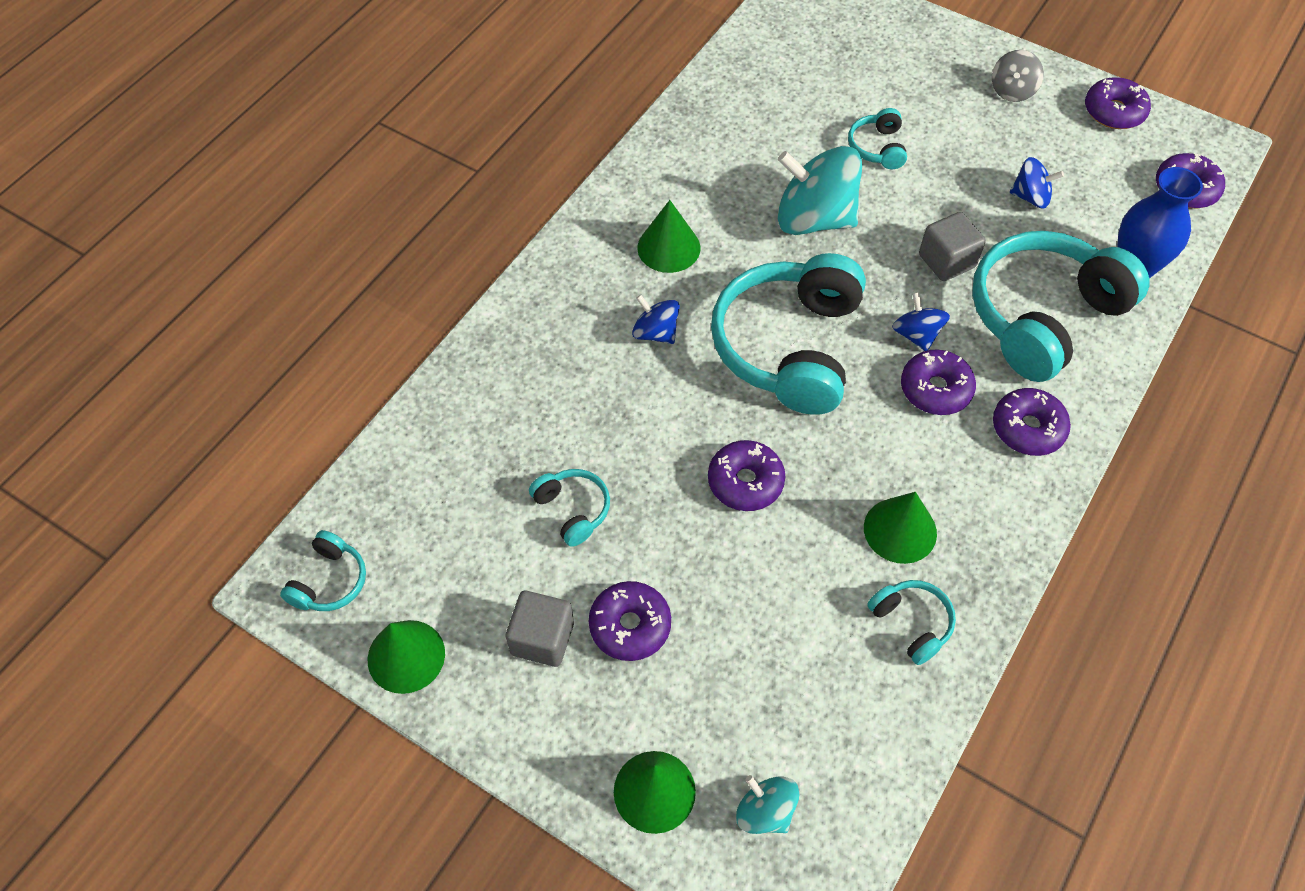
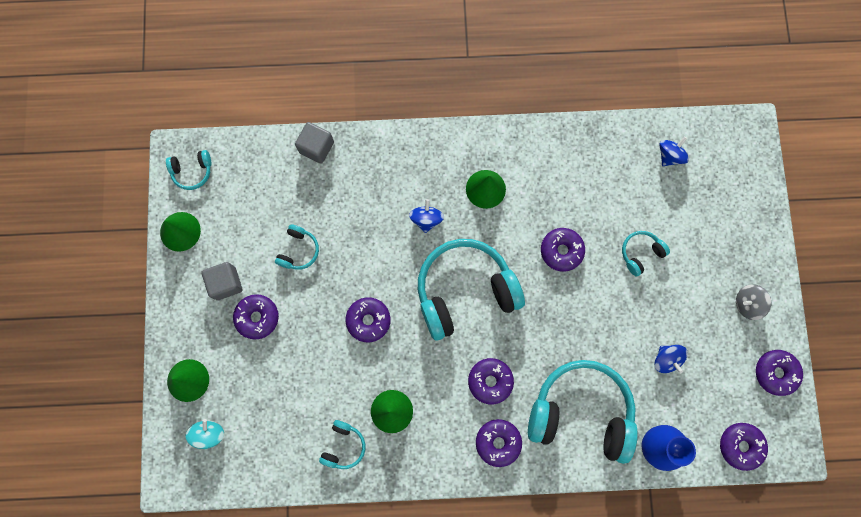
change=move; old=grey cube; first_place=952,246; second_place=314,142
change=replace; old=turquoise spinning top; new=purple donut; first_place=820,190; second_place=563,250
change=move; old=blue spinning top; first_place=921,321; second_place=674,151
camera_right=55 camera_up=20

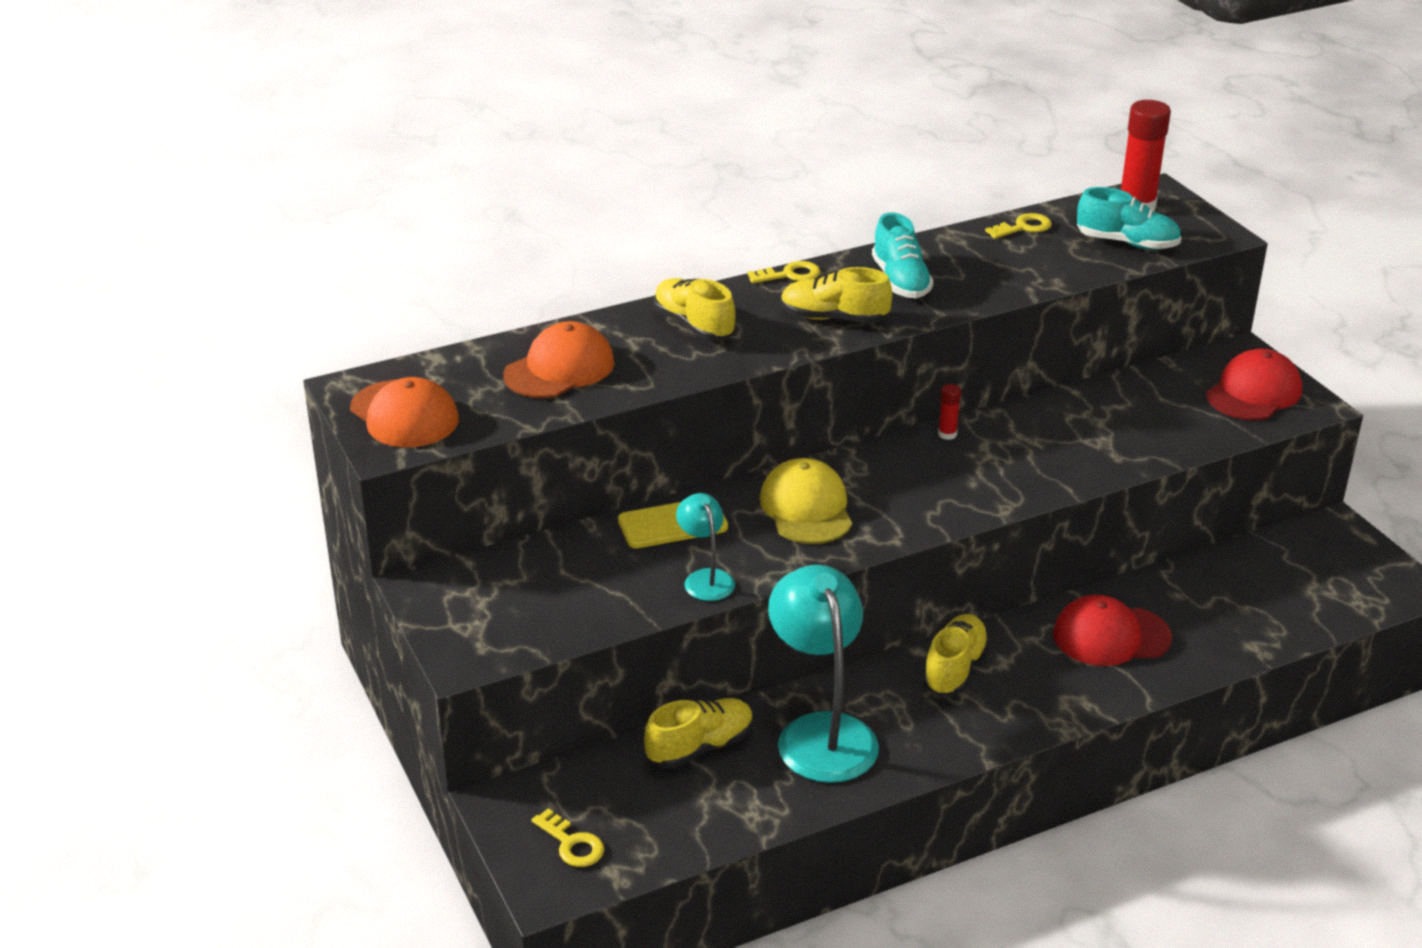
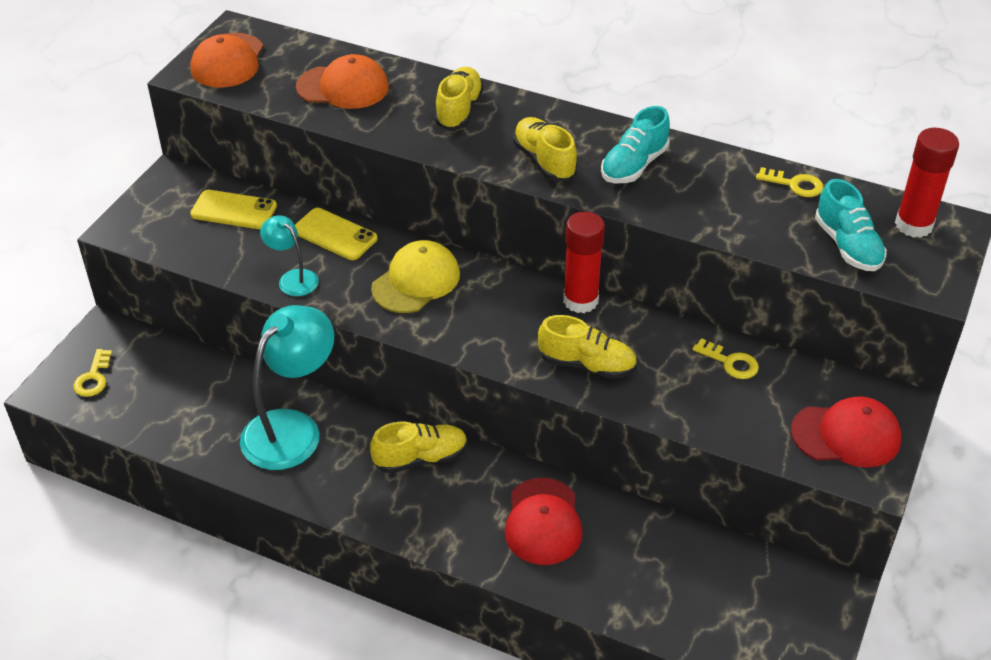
change=insert; new=yellow phone; second_place=233,209
change=rotate; old=turquoise lamp; first_place=705,547; second_place=289,255; degrees=-75
change=rotate; old=red cap; first_place=1112,630; second_place=544,521; degrees=-135
change=move; old=yellow shoe; first_place=699,733; second_place=587,347
change=resize; old=red glue stick; first_place=949,412; second_place=584,262; factor=2.15
change=move; old=yellow key; first_place=783,272; second_place=725,358
camera_right=50 camera_up=10

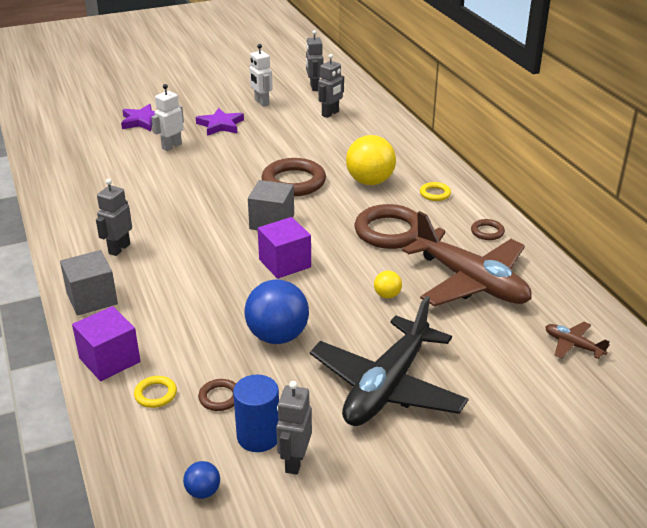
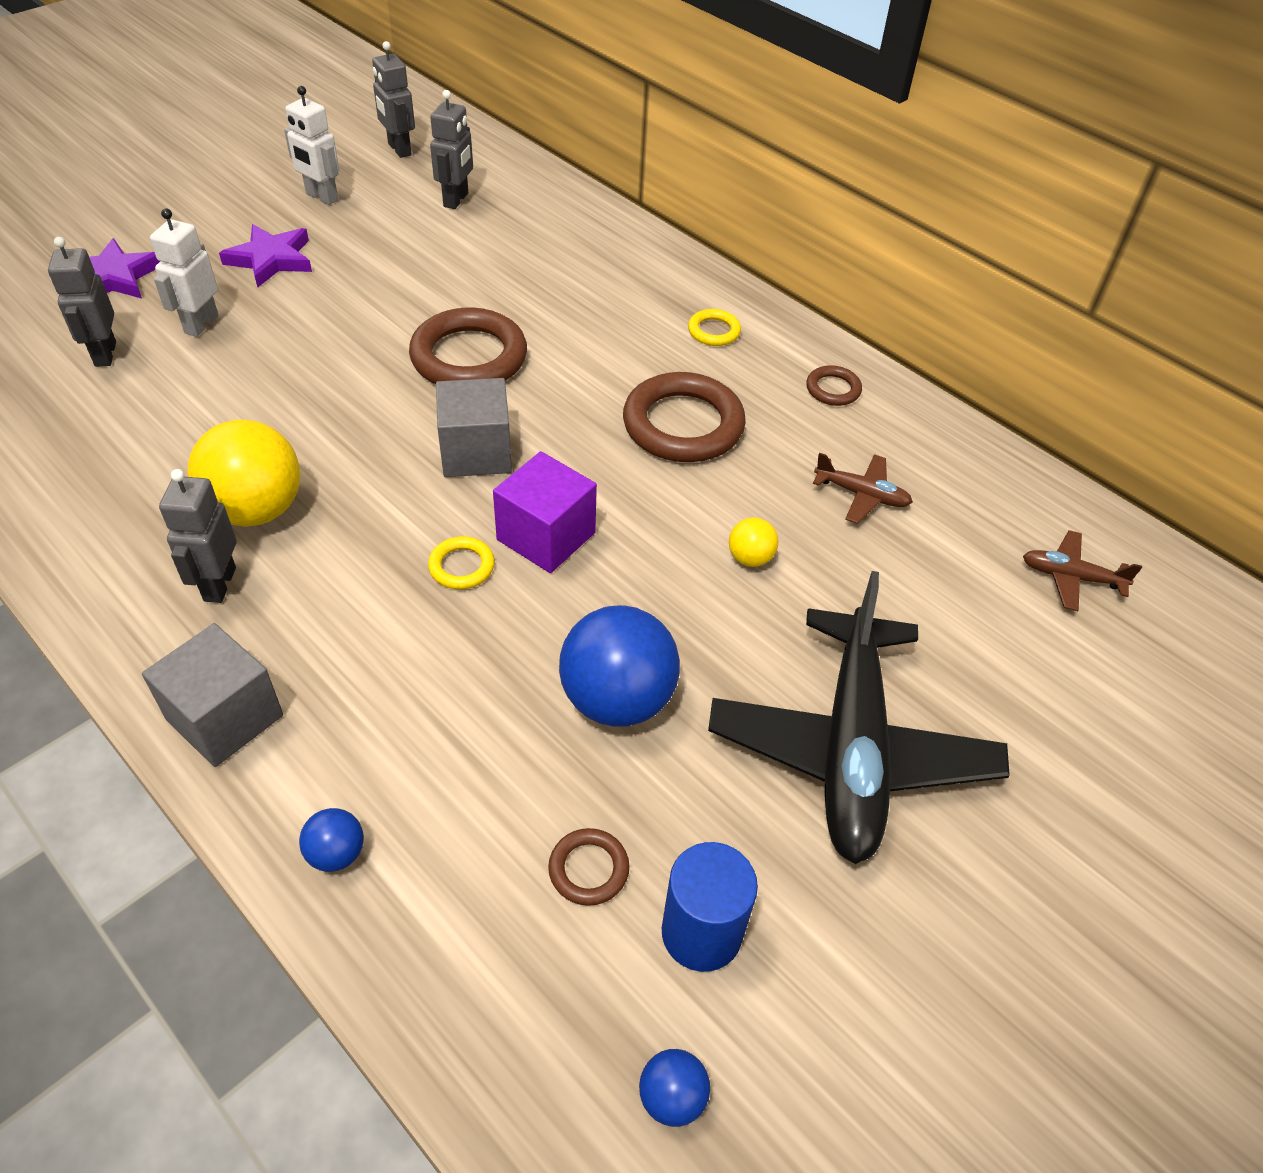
change=move; old=grey robot; first_place=294,428; second_place=82,302
change=move; old=yellow ball; first_place=371,160; second_place=244,473
change=replace; old=purple cube; new=blue ball; first_place=106,343; second_place=331,840
change=move; old=yellow ring; first_place=155,392; second_place=461,562
change=resize; old=brown plane; first_place=467,258; second_place=863,488; factor=0.42
camera_right=-25 camera_up=15

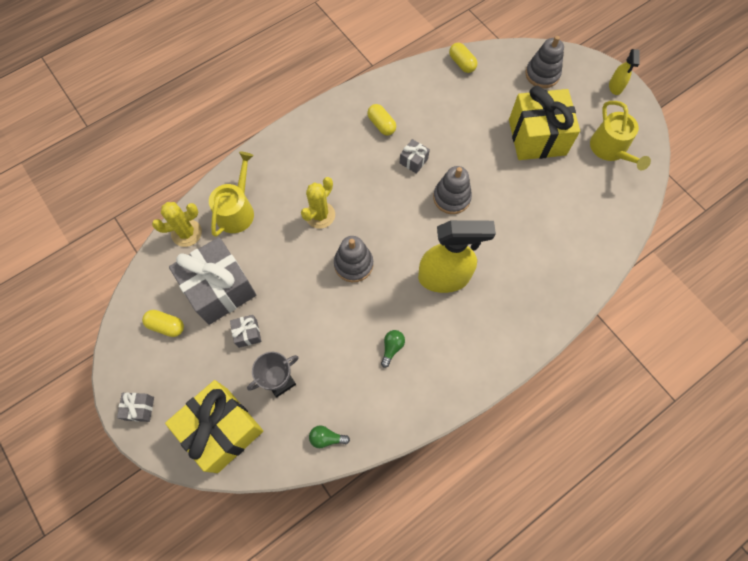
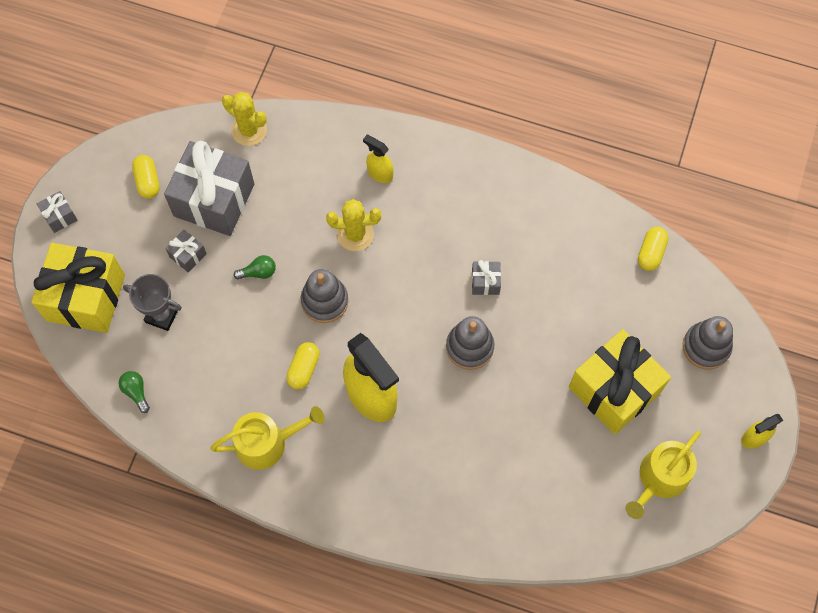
change=move; old=yellow watering can; first_place=231,194; second_place=267,438
change=move; old=green light bulb; first_place=393,349; second_place=255,267
change=move; old=yellow capsule; first_place=381,120; second_place=303,365
change=insert; new=yellow spray bottle; second_place=378,159
camera_right=55 camera_up=0

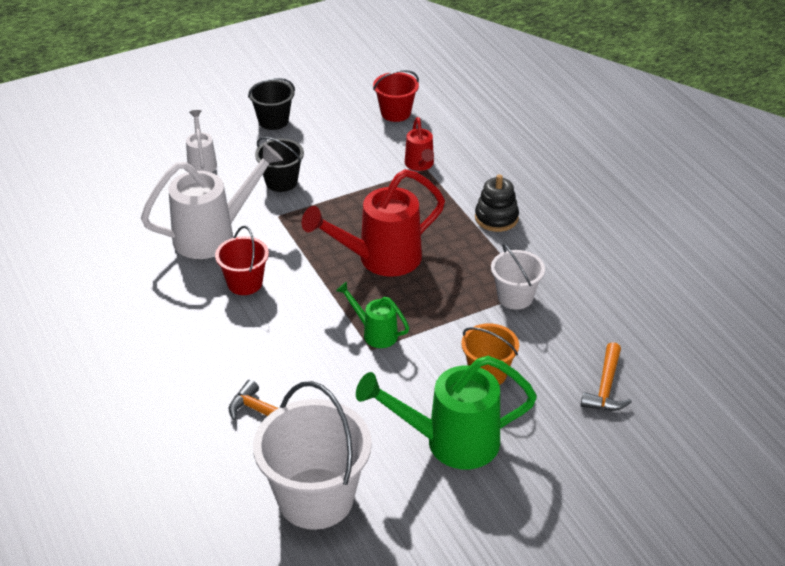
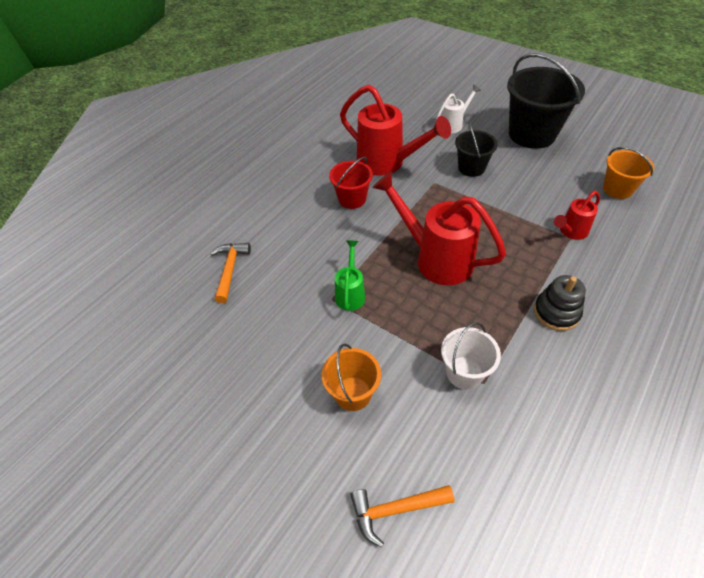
change=recolor; old=white watering can; new=red watering can; first_place=212,201; second_place=395,130
change=resize; old=black bucket; first_place=271,104; second_place=546,101; factor=1.83
change=recolor; old=red bucket; new=orange bucket; first_place=396,96; second_place=628,173
change=delete; old=white bucket; first_place=312,455
change=delete; old=green watering can; first_place=446,412
camera_right=65 camera_up=10

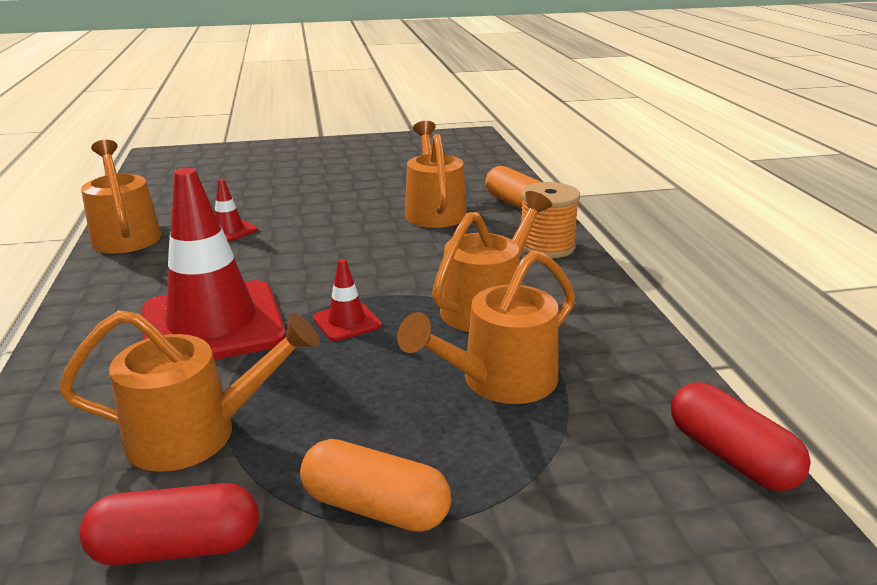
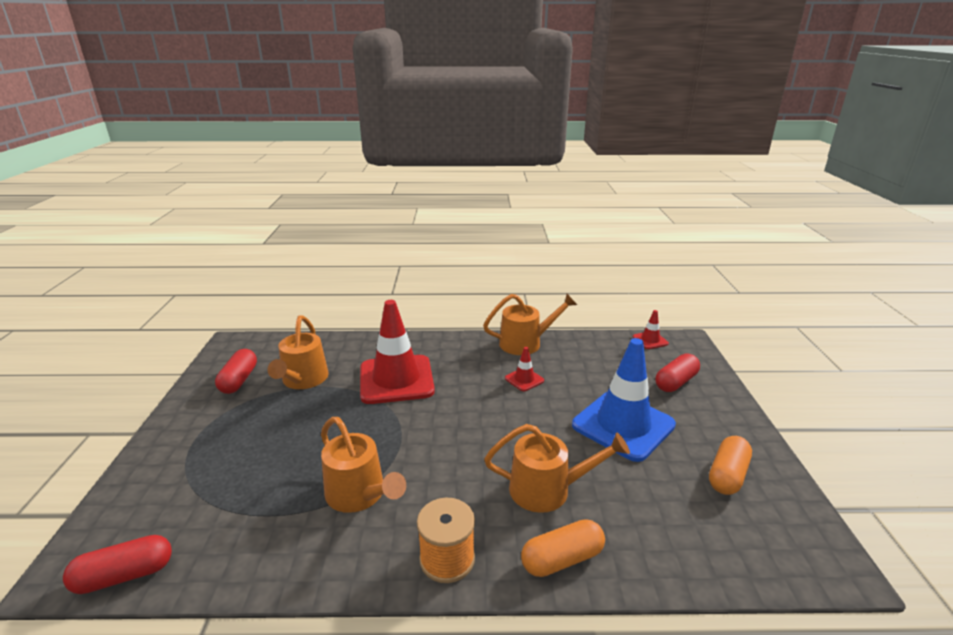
change=insert; new=blue traffic cone; second_place=624,400
change=move; old=red traffic cone; first_place=347,300; second_place=651,329
change=insert; new=red capsule; second_place=677,373
change=move; old=orange capsule; first_place=375,485; second_place=730,465
change=delete; old=orange watering can; first_place=486,327
camera_right=100 camera_up=0

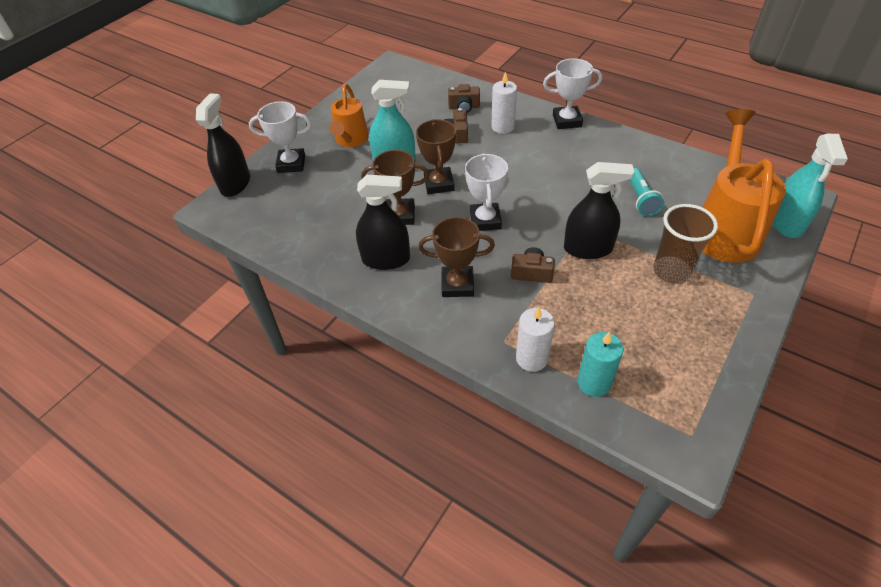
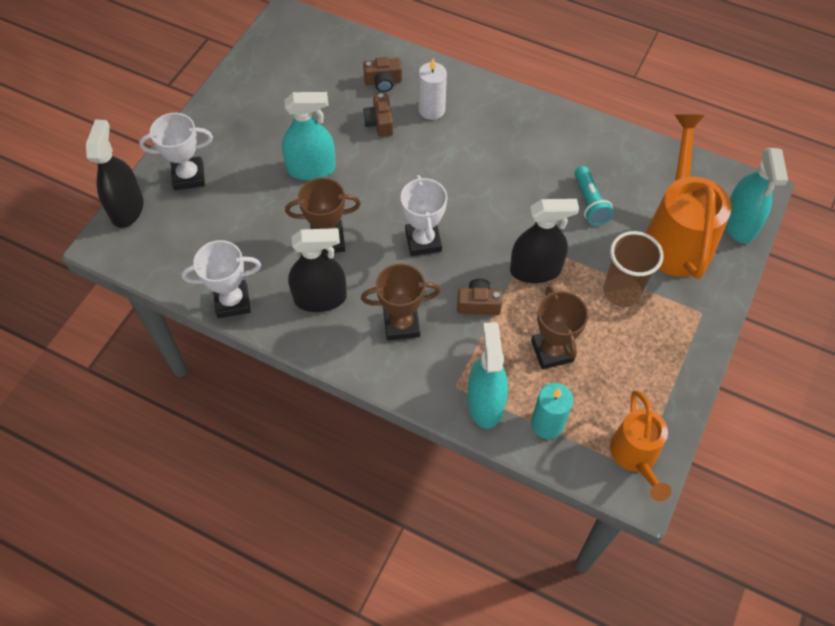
change=move; old=white trophy; first_place=572,93; second_place=221,279
change=replace; old=white candle; new=turquoise spray bottle; first_place=535,339; second_place=487,375
change=move; old=brown trophy; first_place=436,156; second_place=560,328
change=move; old=orange watering can; first_place=349,115; second_place=641,446
camera_right=-10 camera_up=10

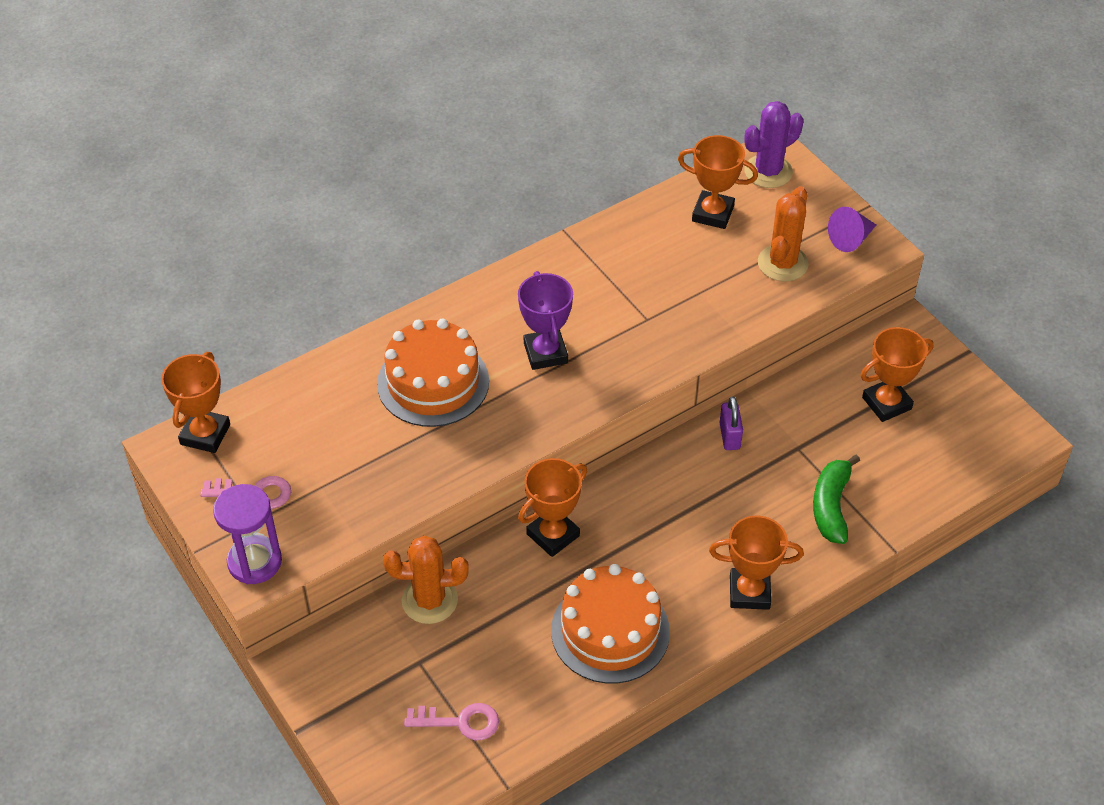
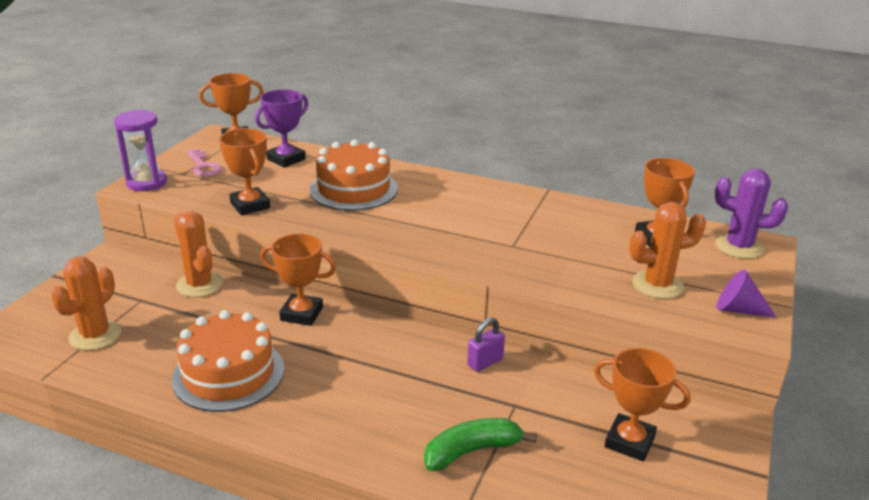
change=replace; old=pink key; new=orange cactus; first_place=451,721; second_place=86,303
change=move; old=orange trophy; first_place=756,562; second_place=244,171
change=move; old=purple trophy; first_place=545,320; second_place=281,128
camera_right=55 camera_up=-20

